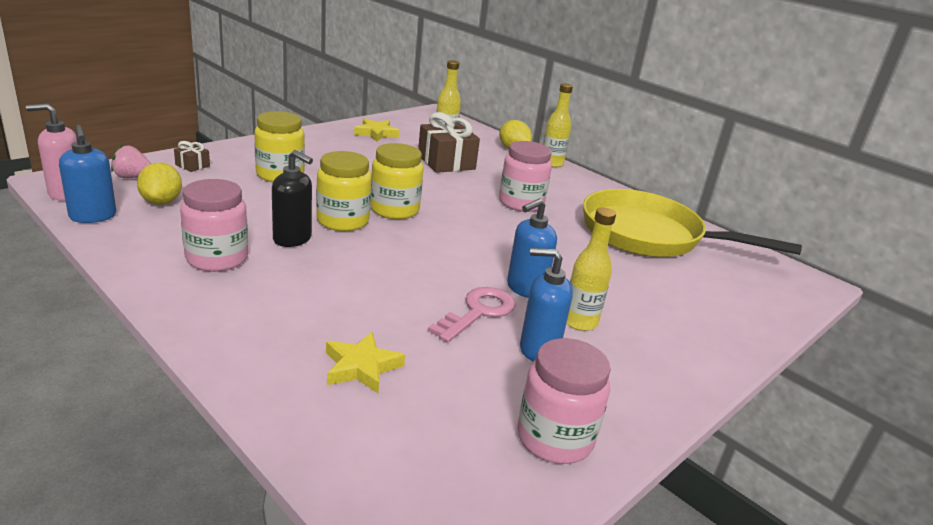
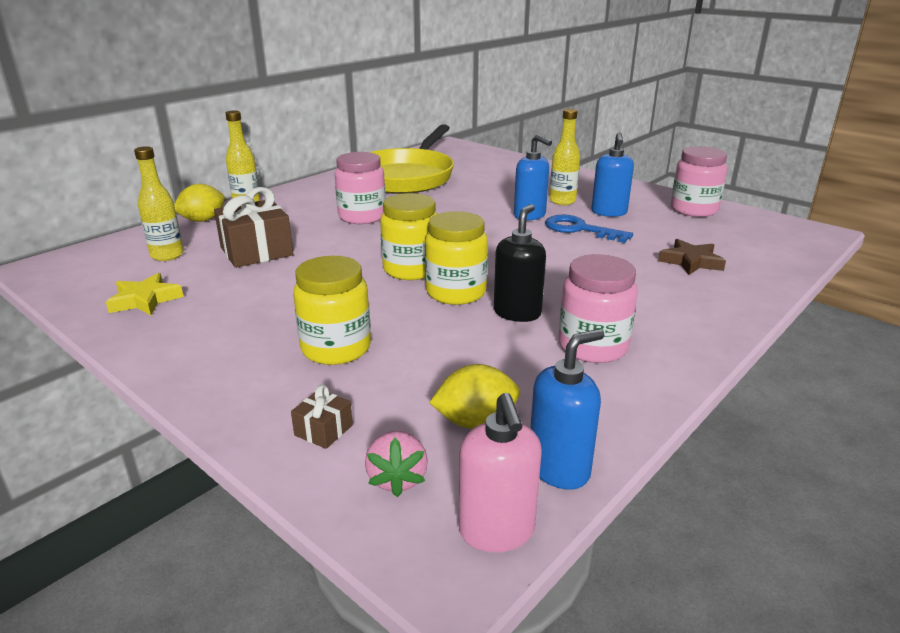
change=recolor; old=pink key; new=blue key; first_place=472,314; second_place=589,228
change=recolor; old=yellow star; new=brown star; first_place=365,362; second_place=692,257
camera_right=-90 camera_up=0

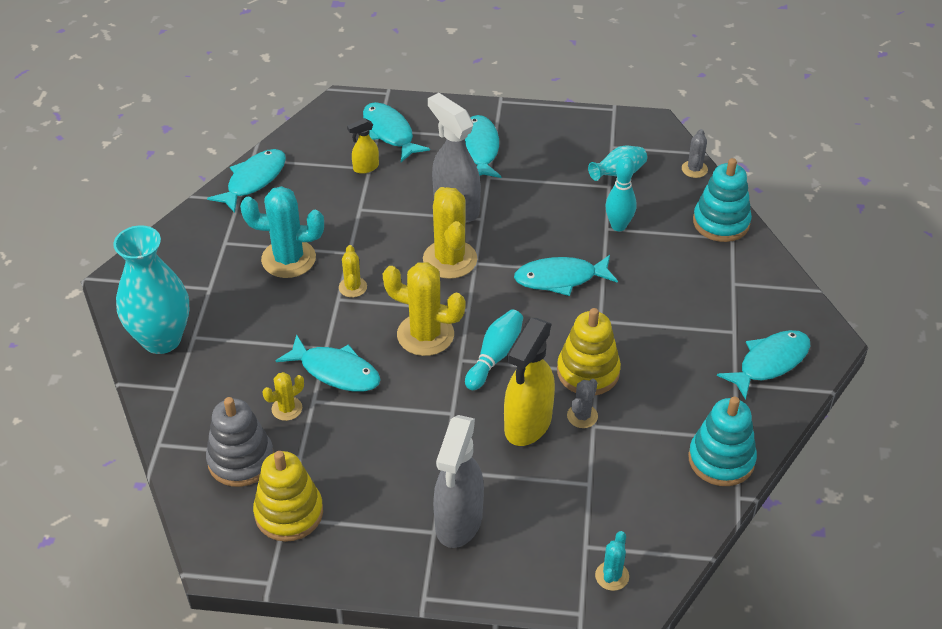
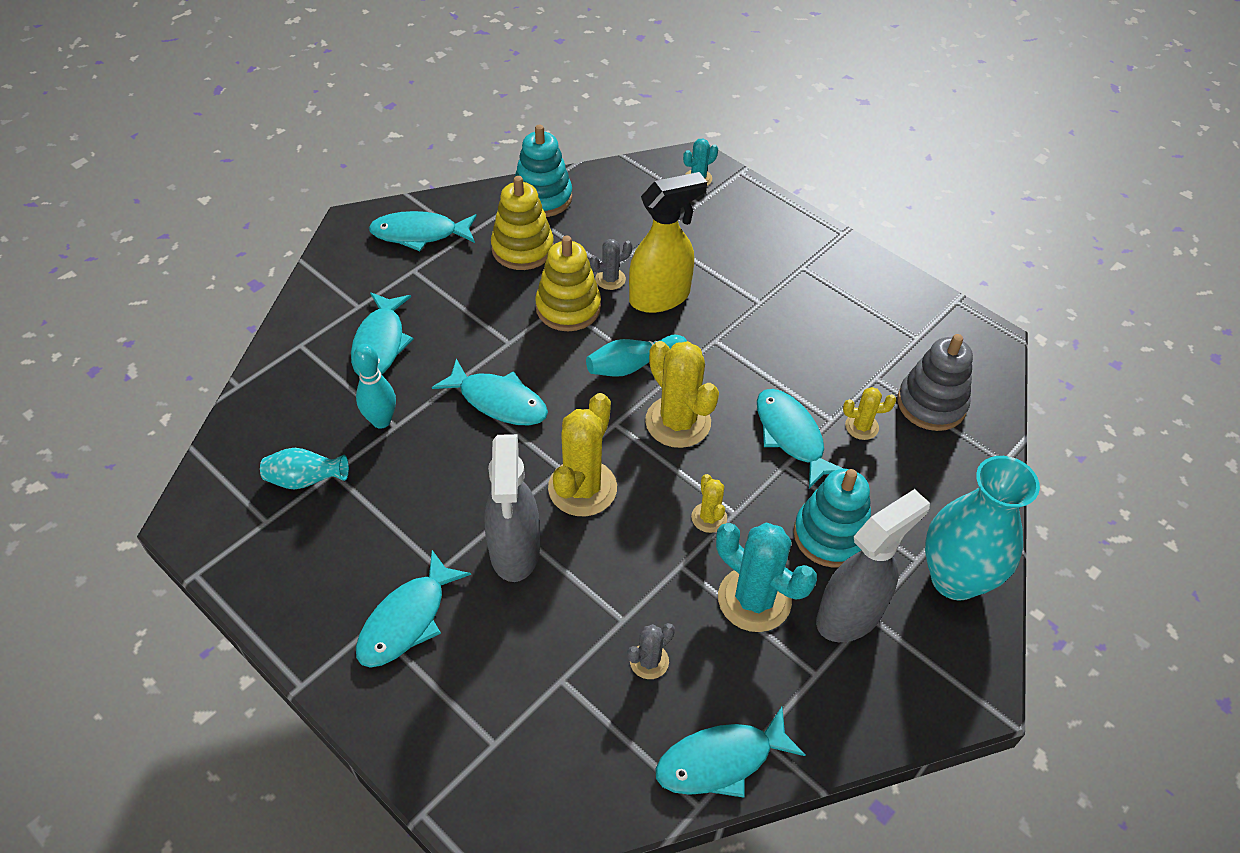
change=move; old=turquoise fish; first_place=396,132; second_place=382,334
change=move; old=yellow stacking toy; first_place=288,496; second_place=522,223
change=move; old=grey cactus; first_place=695,153; second_place=651,651
change=rotate; old=yellow cactus; first_place=353,271; second_place=709,503; degrees=-45
change=move; old=turquoise stacking toy; first_place=722,200; second_place=832,518
change=move; old=grey spray bottle; first_place=458,481; second_place=873,565
change=delete; old=yellow spray bottle; first_place=363,146
camera_right=-145 camera_up=5

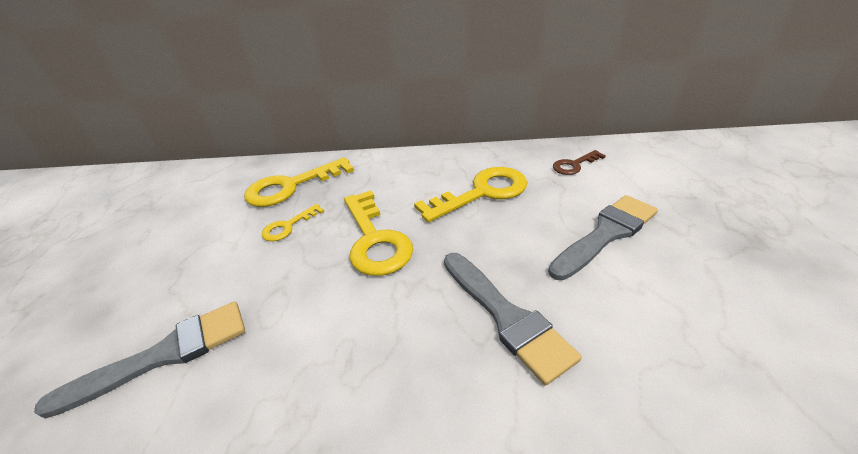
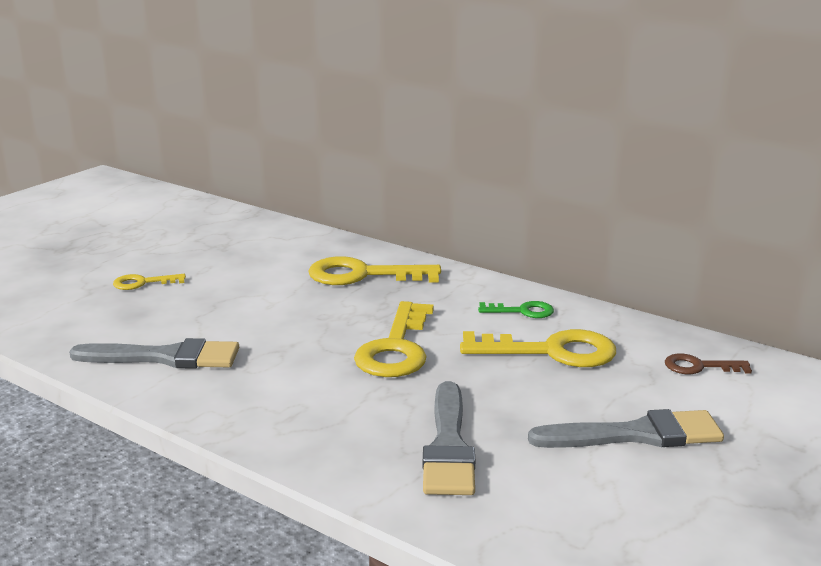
change=move; old=yellow key; first_place=293,222; second_place=149,282
change=insert; new=green key; second_place=516,309
camera_right=30 camera_up=-15

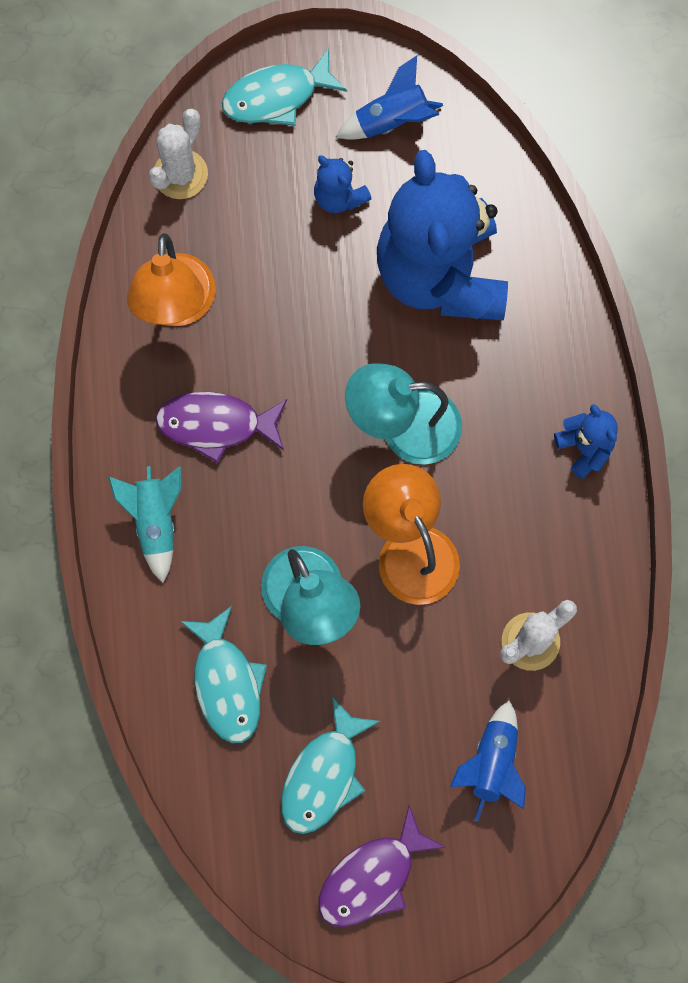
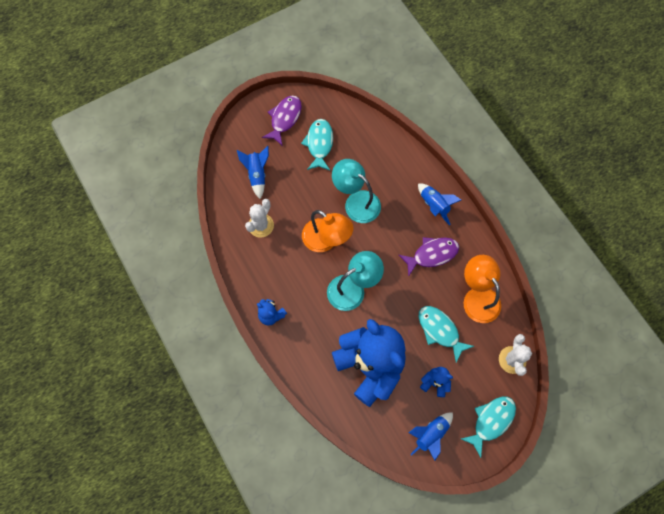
change=recolor; old=turquoise rocket; new=blue rocket; first_place=144,524; second_place=439,204
change=move; old=turquoise fish; first_place=223,674; second_place=446,334
camera_right=155 camera_up=-5

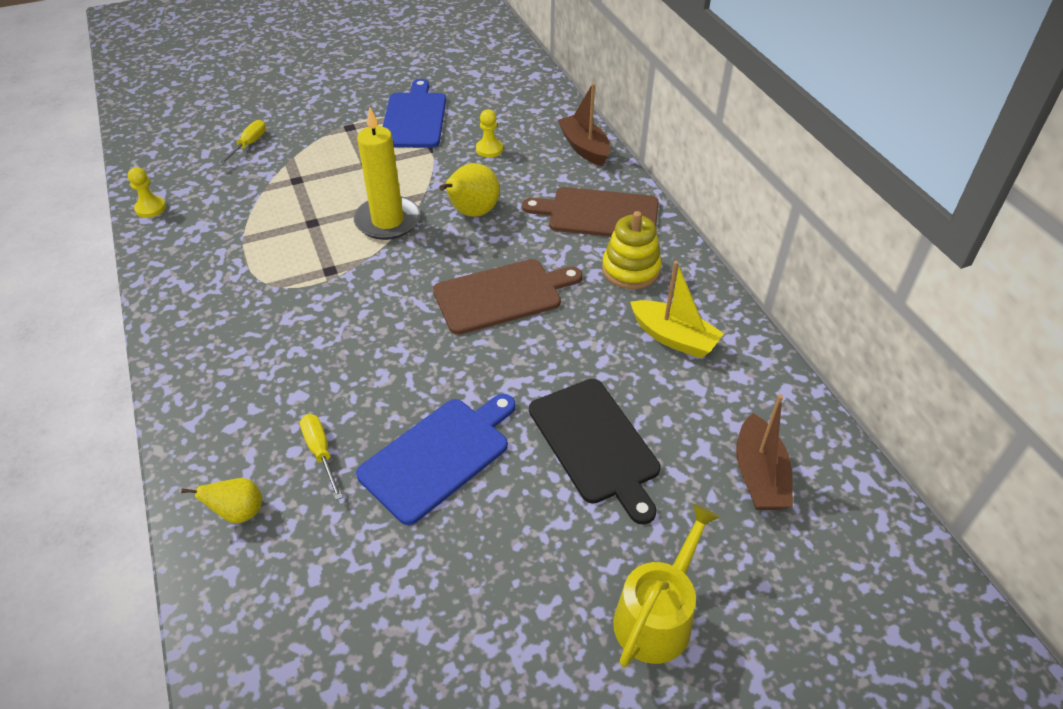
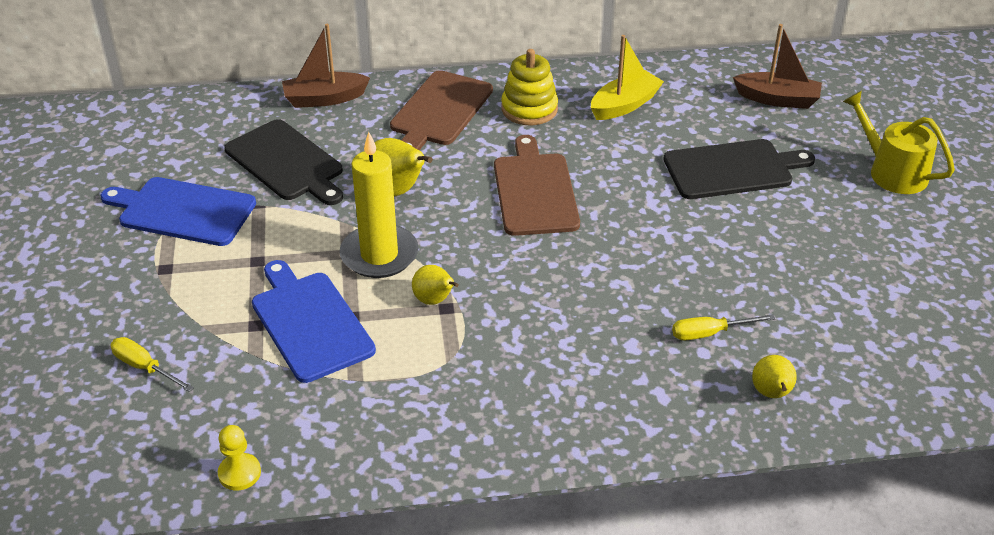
change=replace; old=yellow pawn; new=black cutting board; first_place=489,133; second_place=283,162
change=move; old=blue cutting board; first_place=436,459; second_place=314,321
change=insert; new=yellow pear; second_place=435,285
camera_right=-75 camera_up=-5

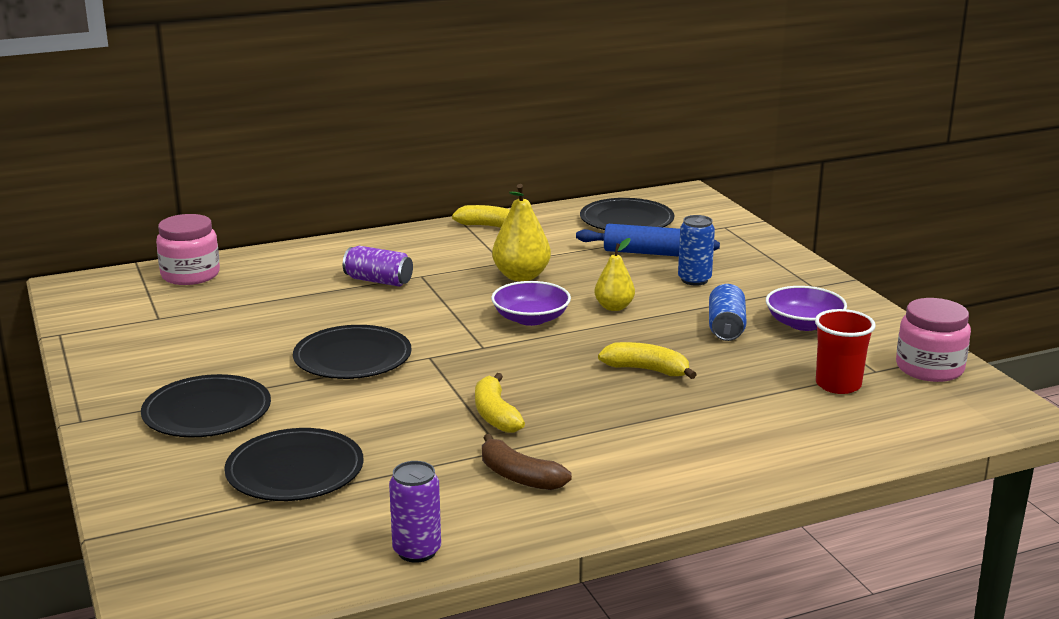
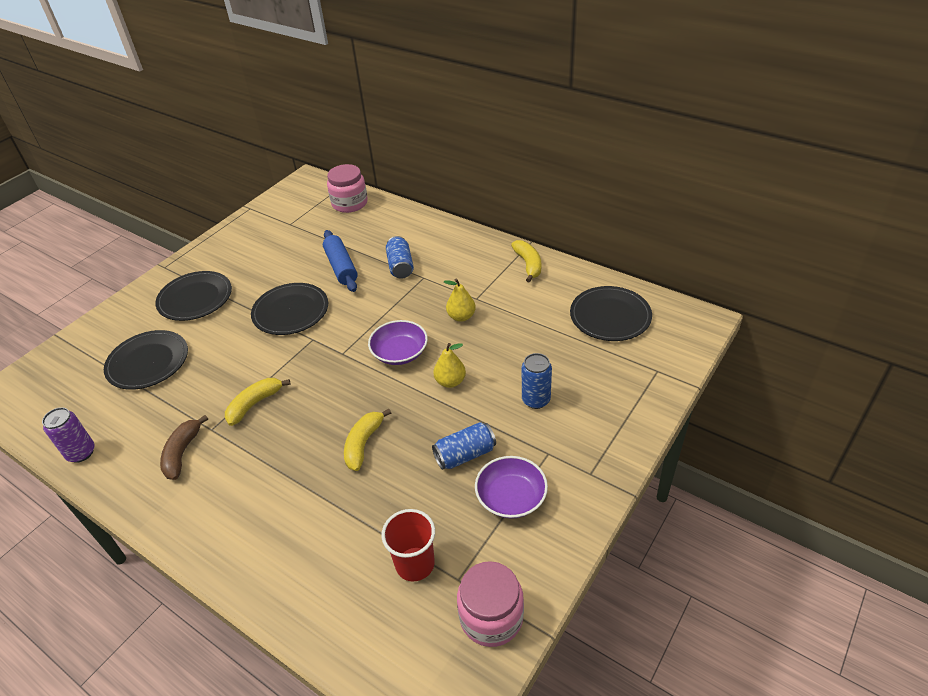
change=move; old=blue rolling pin; first_place=648,240; second_place=340,261
change=rotate; old=yellow banana; first_place=647,360; second_place=367,440; degrees=-150
change=recolor; old=purple can; new=blue can; first_place=378,266; second_place=400,257
change=resize; old=yellow pear; first_place=521,232; second_place=460,300; factor=0.66
camera_right=60 camera_up=20

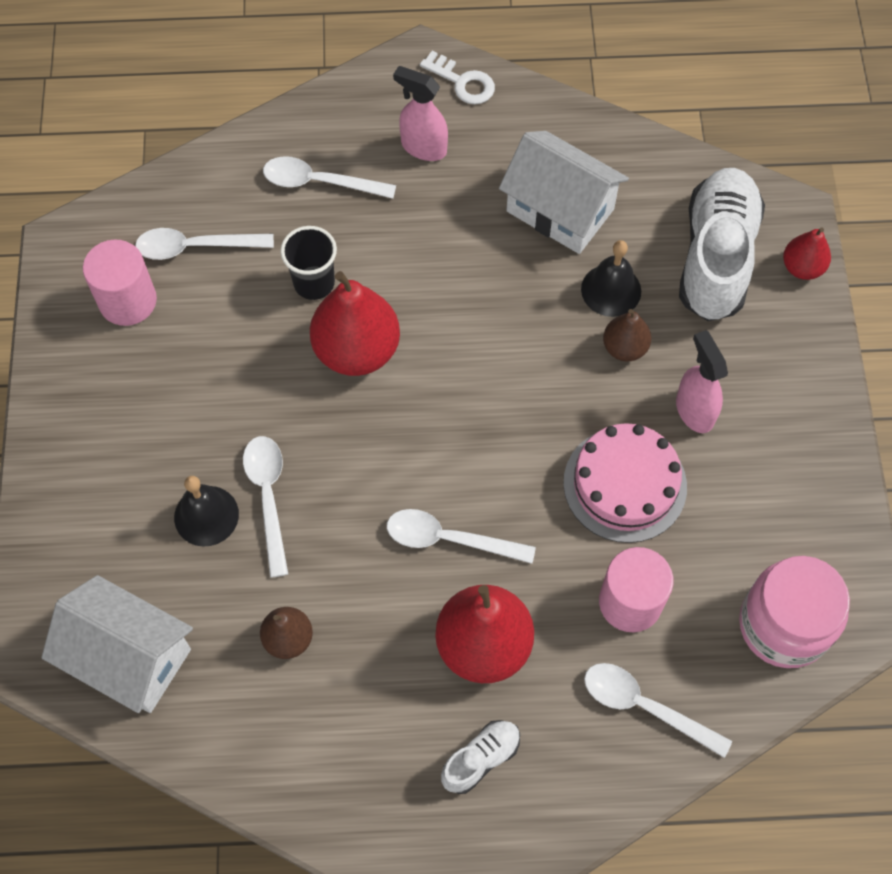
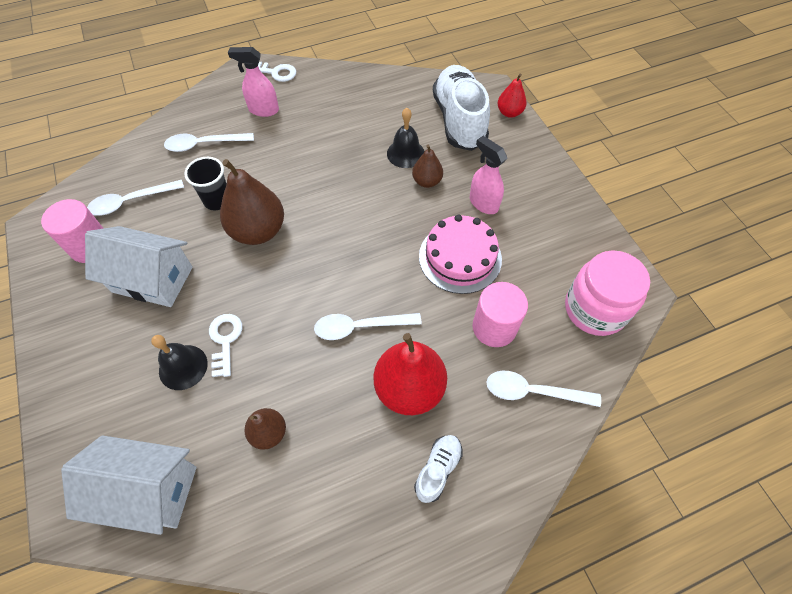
change=move; old=white house; first_place=564,192; second_place=139,266
change=replace; old=white spoon; new=white key; first_place=265,507; second_place=226,345
change=recolor; old=red pear; new=brown pear; first_place=355,323; second_place=252,202
camera_right=-20 camera_up=-5

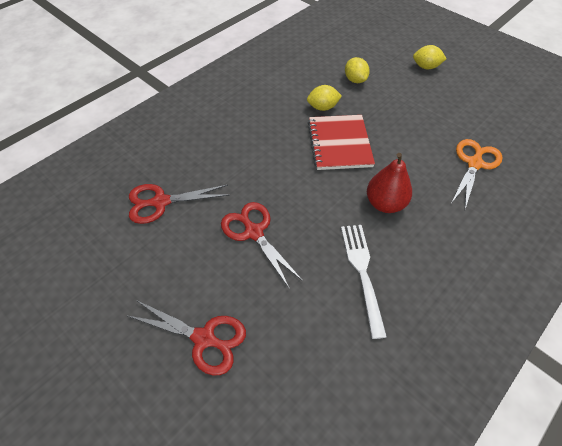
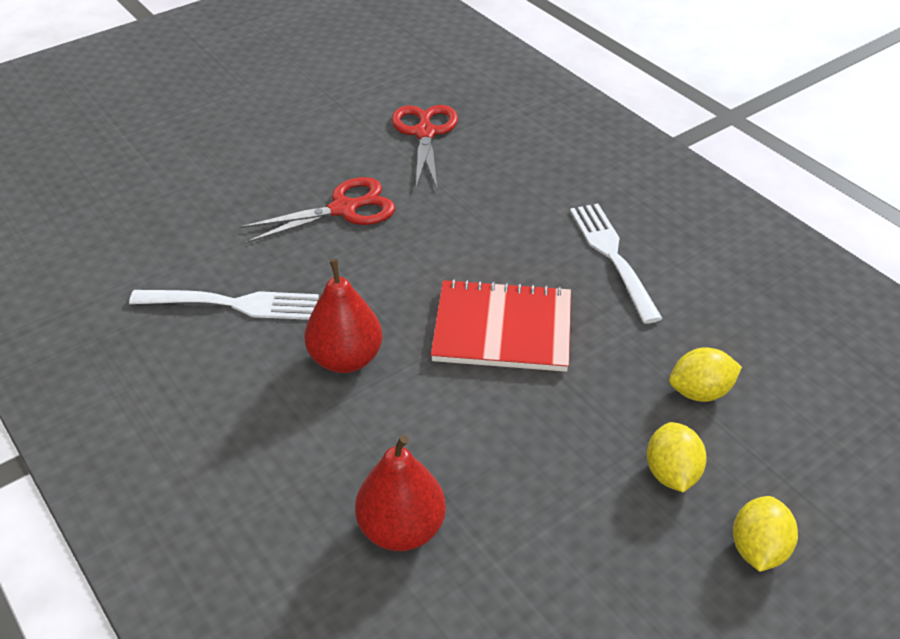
change=replace; old=orange scissors; new=red pear; first_place=477,174; second_place=400,493
change=insert; new=white fork; second_place=616,264
change=move; old=yellow lemon; first_place=324,98; second_place=677,457
change=delete; old=red scissors; first_place=187,337
camera_right=100 camera_up=-10

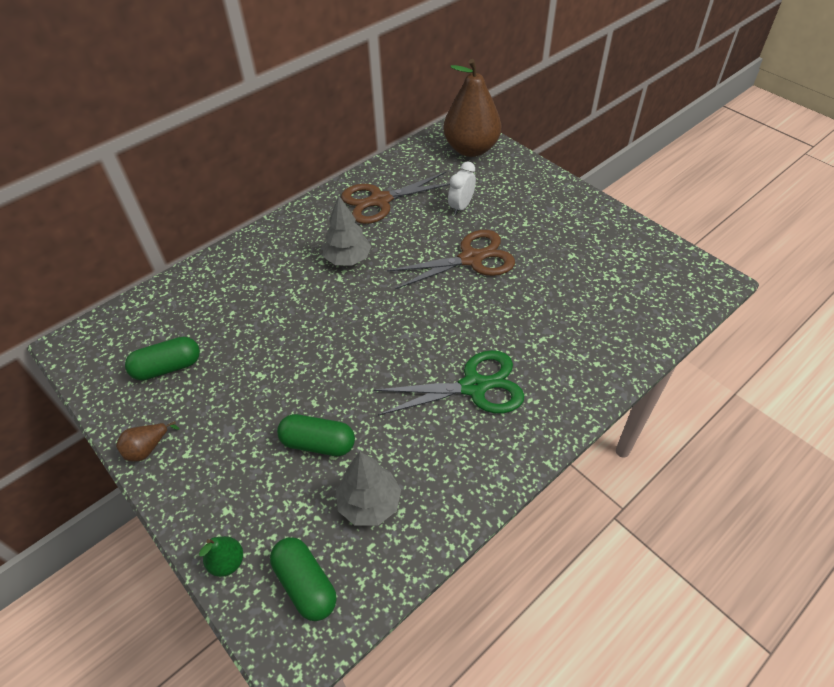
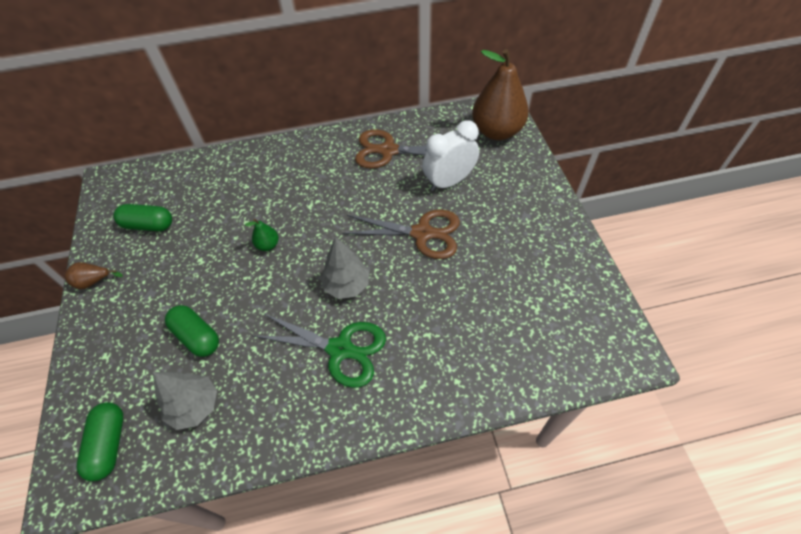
change=move; old=green pear; first_place=221,556; second_place=262,235
change=move; old=grey tree; first_place=347,230; second_place=344,268
change=resize; old=white clock; first_place=462,188; second_place=450,155; factor=1.57
camera_right=30 camera_up=5

